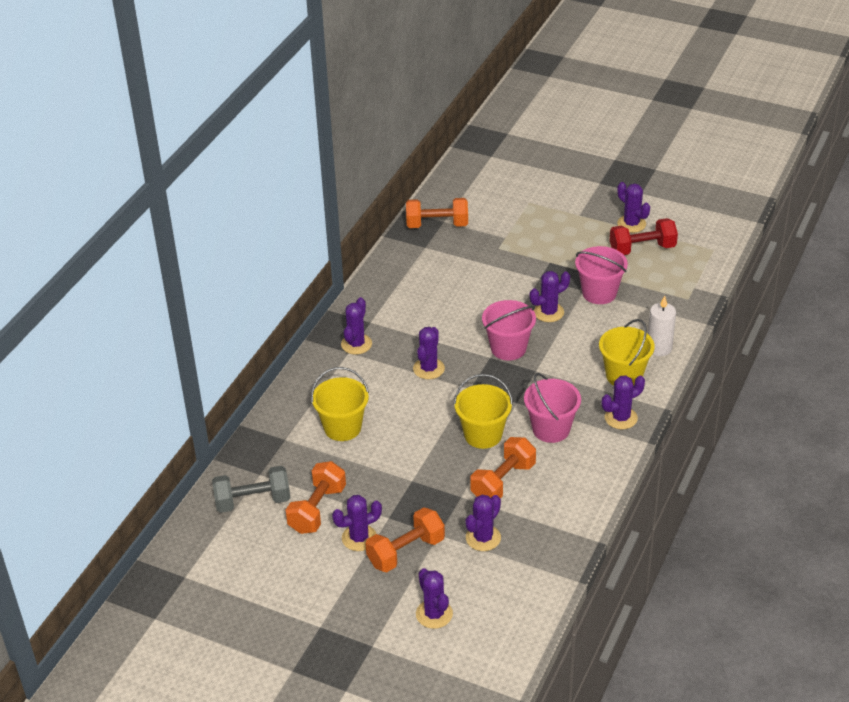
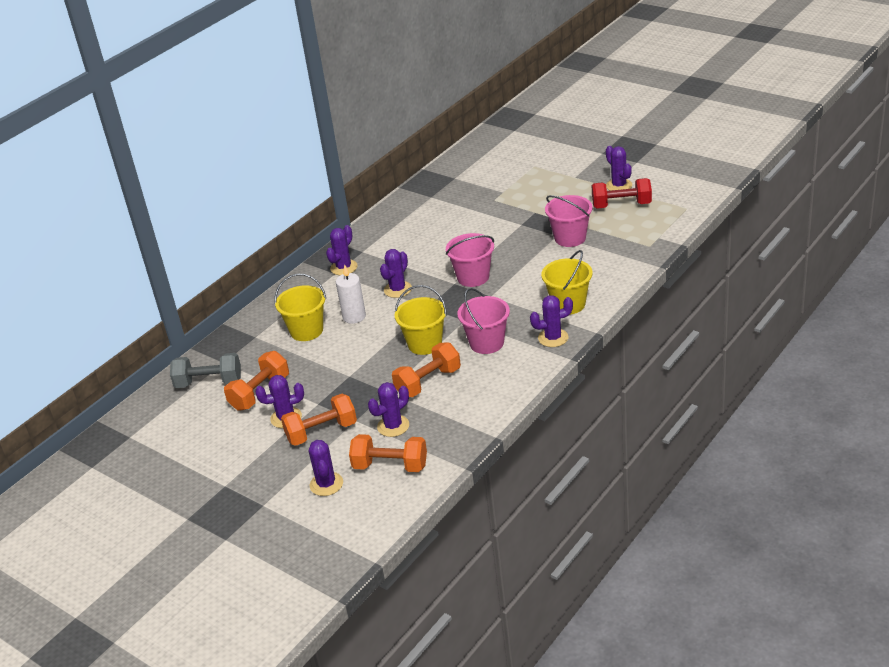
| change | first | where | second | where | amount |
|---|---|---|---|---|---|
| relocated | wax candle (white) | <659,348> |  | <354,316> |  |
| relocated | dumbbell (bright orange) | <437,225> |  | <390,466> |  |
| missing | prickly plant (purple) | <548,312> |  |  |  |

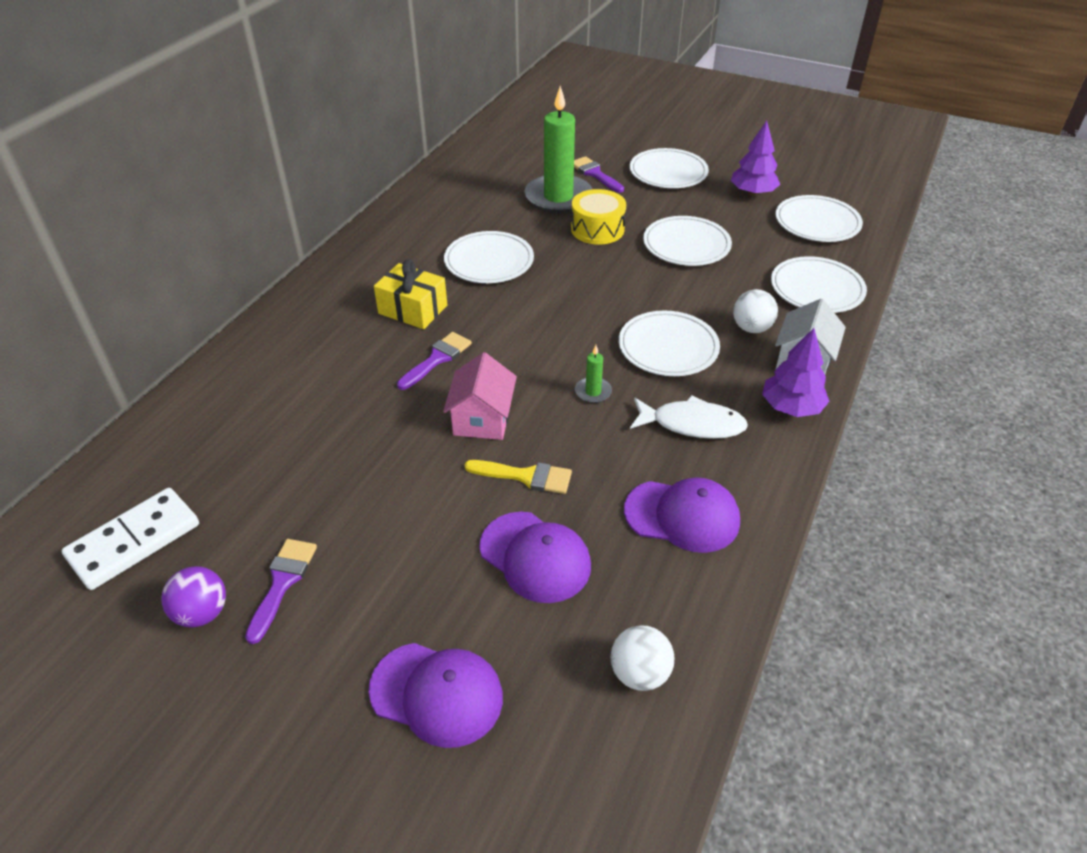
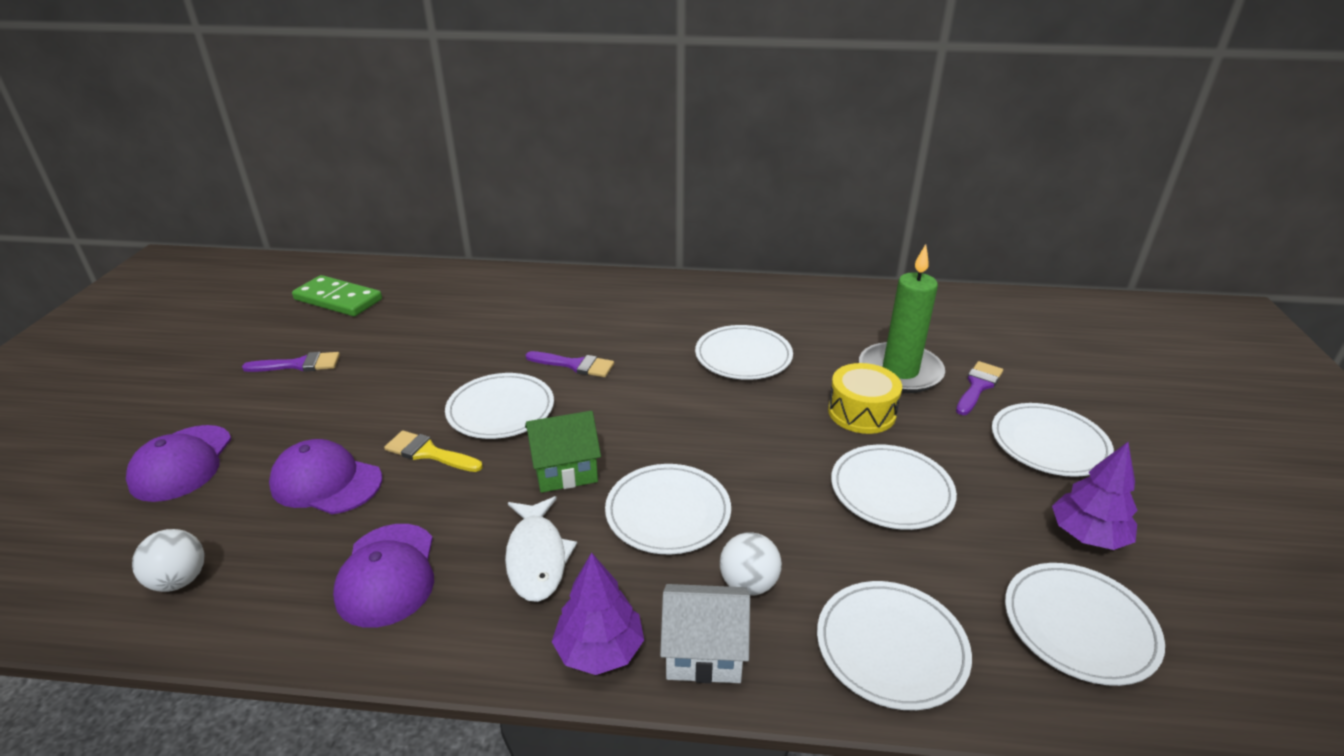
| change | first | where | second | where | amount |
|---|---|---|---|---|---|
| spun | baseball cap (purple) | <535,557> |  | <326,482> | 90 degrees clockwise |
| colour | domino tile (white) | <134,541> | domino tile (green) | <338,299> |  |
| spun | paint brush (yellow) | <525,476> |  | <429,453> | 120 degrees clockwise |
| exchanged | house (rosy) | <482,419> | dinner plate (white) | <500,409> |  |
| exchanged | wax candle (green) | <593,392> | house (green) | <565,470> |  |
| missing | play ball (purple) | <202,613> |  |  |  |
| missing | gift (yellow) | <413,309> |  |  |  |

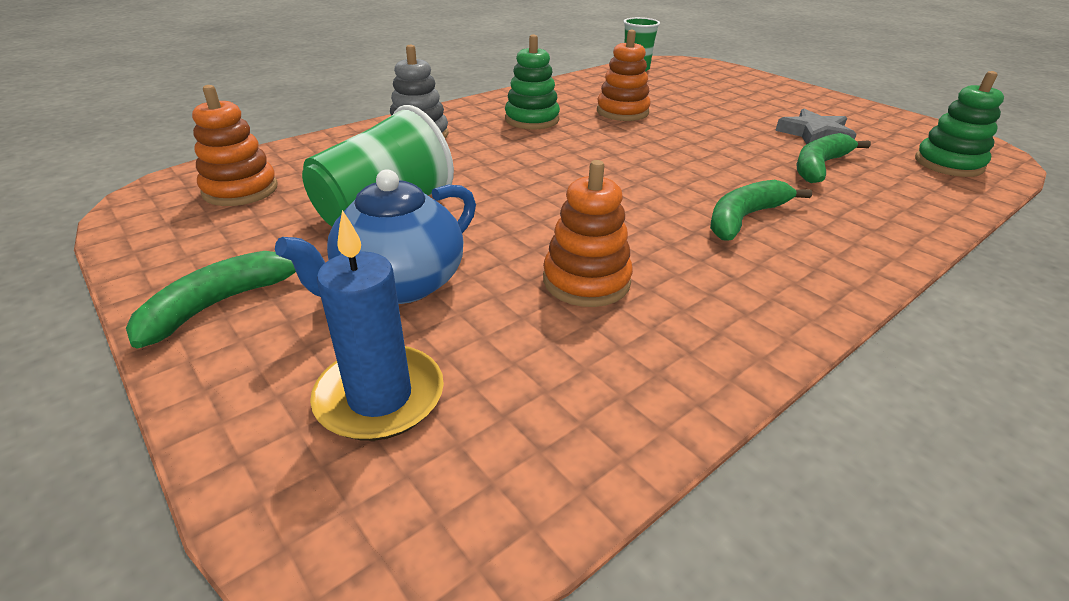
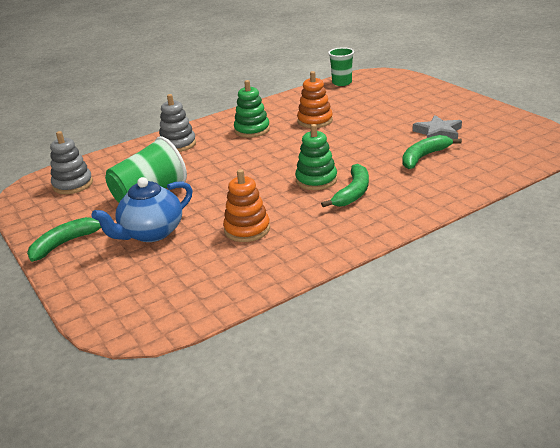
| change | first | where | second | where | amount |
|---|---|---|---|---|---|
| colour | stacking rings (bright orange) | <240,190> | stacking rings (ash-grey) | <73,184> |  |
| relocated | stacking rings (green) | <948,164> |  | <316,180> |  |
| spun | toy banana (green) | <744,218> |  | <353,193> | 150 degrees clockwise |
| missing | wax candle (cobalt) | <380,397> |  |  |  |

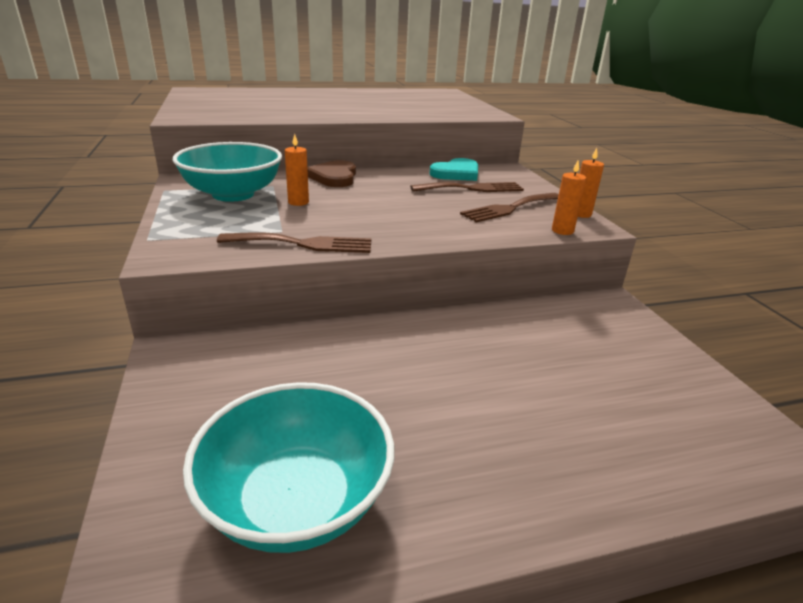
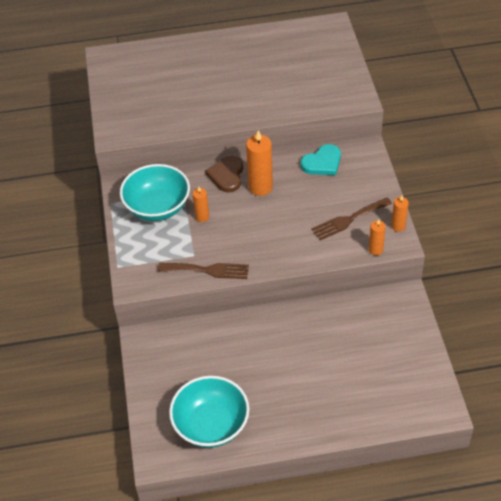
| change | first | where | second | where | amount |
|---|---|---|---|---|---|
| appeared |  |  | wax candle (bright orange) | <260,187> |  |
| missing | fork (russet) | <472,188> |  |  |  |

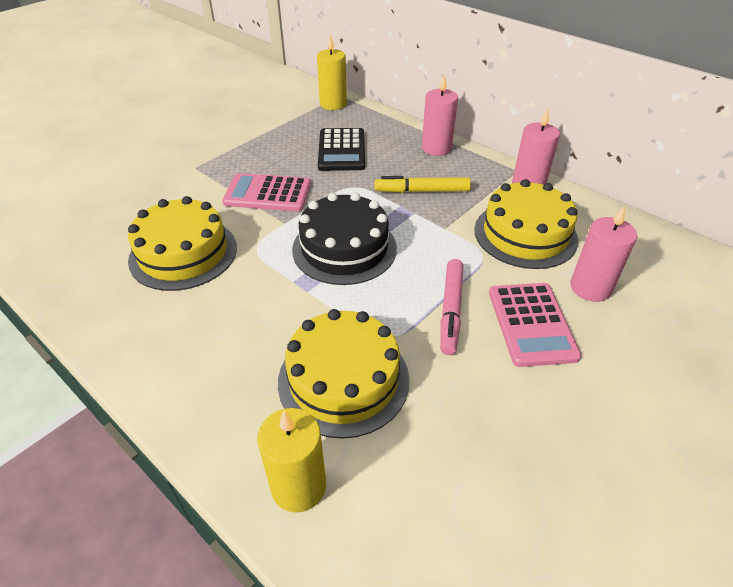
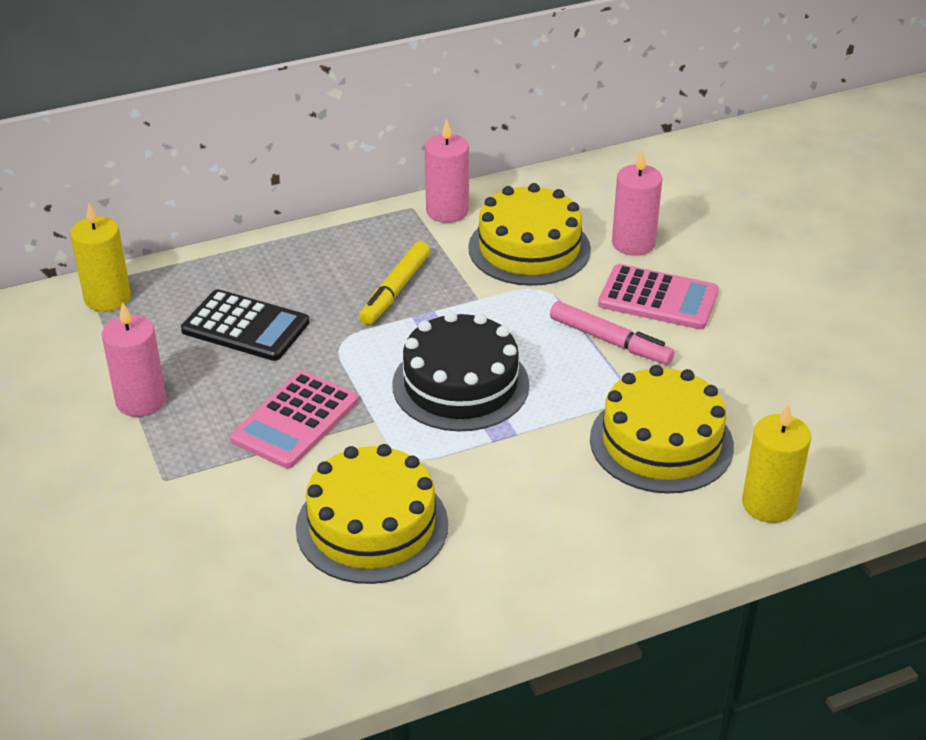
| change | first | where | second | where | amount |
|---|---|---|---|---|---|
| relocated | wax candle (rosy) | <436,148> |  | <141,401> |  |

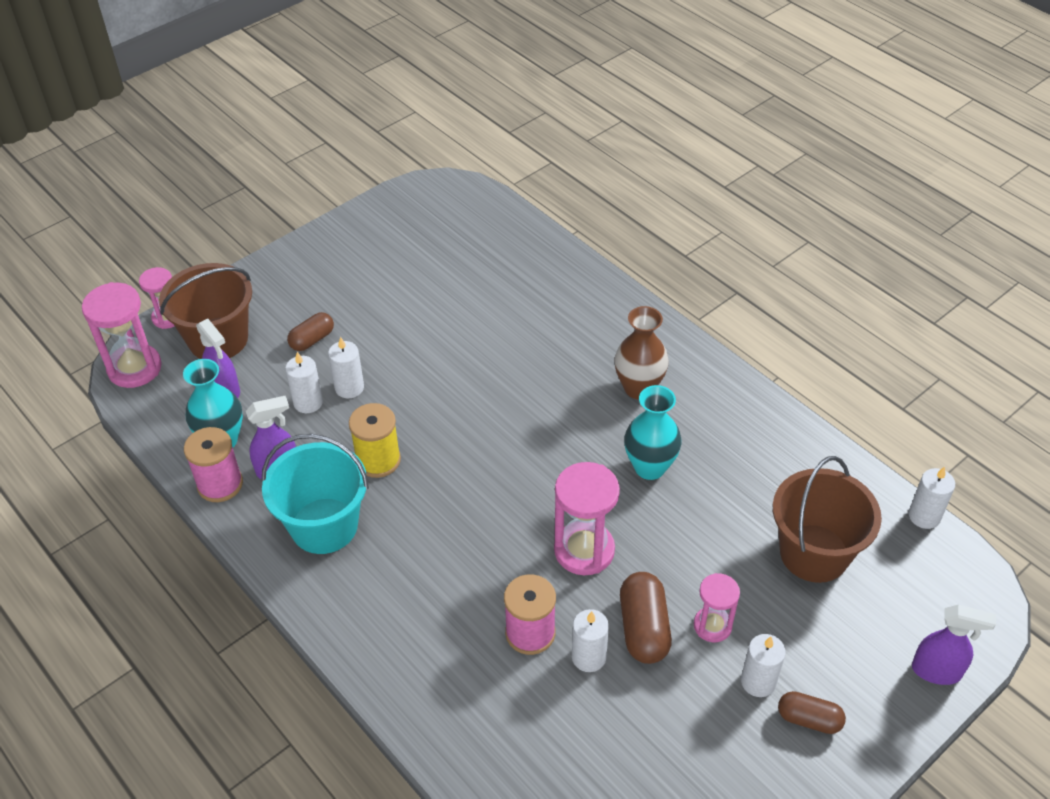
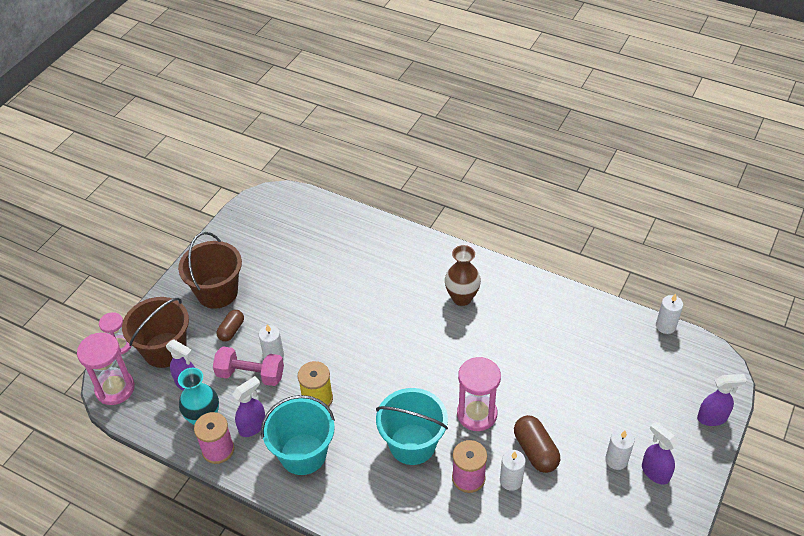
| change | first | where | second | where | amount |
|---|---|---|---|---|---|
| relocated | pail (russet) | <814,553> |  | <217,292> |  |
| exchanged | wax candle (white) | <308,402> | dumbbell (rosy) | <250,374> |  |
| appeared |  |  | pail (turquoise) | <412,444> |  |
| exchanged | capsule (russet) | <809,719> | spray cleaner (purple) | <655,472> |  |
| missing | flower vase (turquoise) | <649,467> |  |  |  |
| missing | sand timer (rosy) | <712,626> |  |  |  |

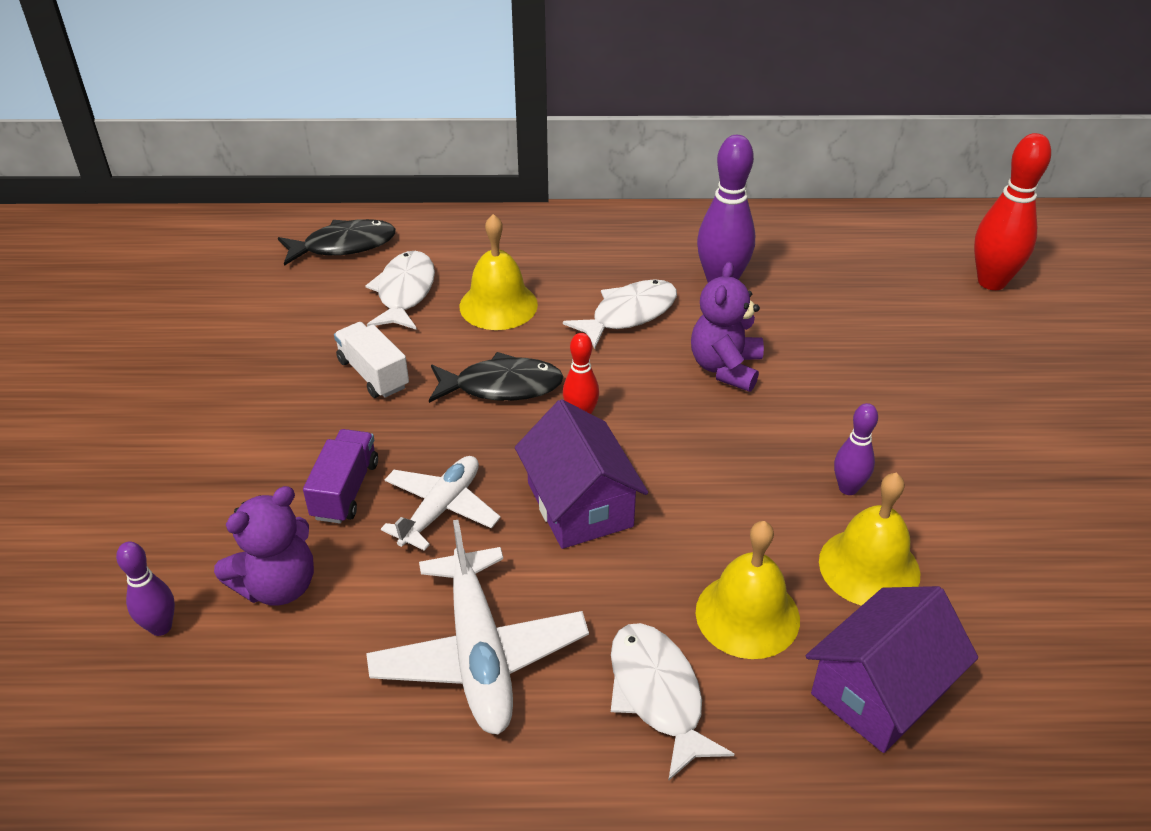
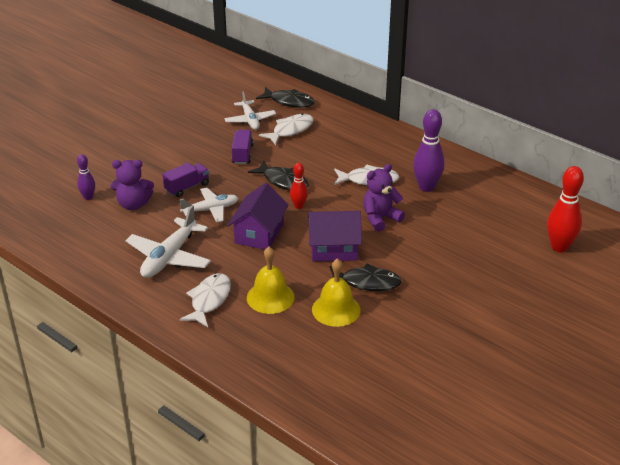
| change | first | where | second | where | amount |
|---|---|---|---|---|---|
| appeared |  |  | plane (white) | <250,120> |  |
| colour | toy truck (white) | <373,374> | toy truck (purple) | <242,154> |  |
| relocated | house (purple) | <880,691> |  | <334,249> |  |
| exchanged | bowling pin (purple) | <848,488> | fish figure (black) | <367,282> |  |
| missing | bell (yellow) | <498,305> |  |  |  |

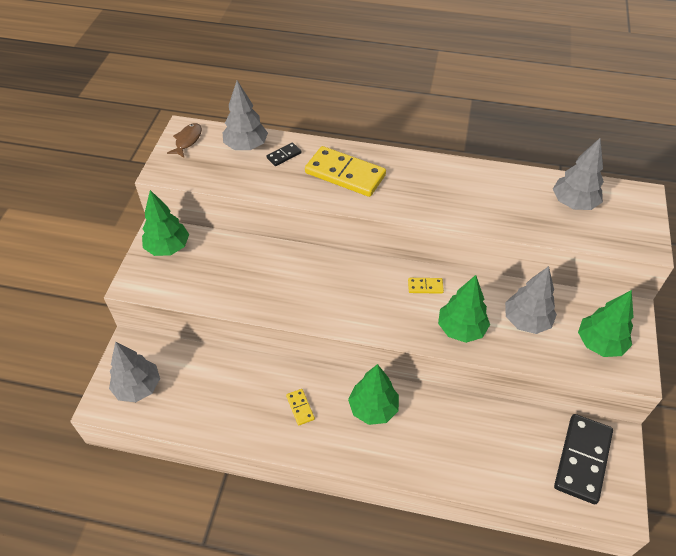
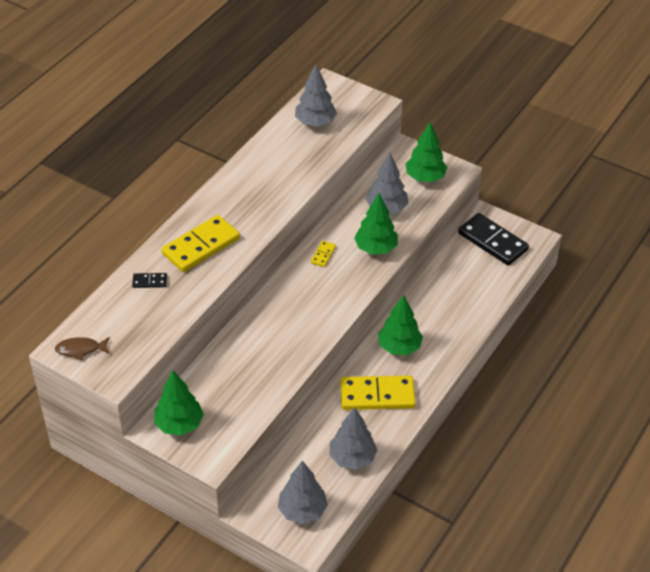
| change | first | where | second | where | amount |
|---|---|---|---|---|---|
| spun | fish figure (russet) | <187,140> |  | <80,350> | 45 degrees counterclockwise |
| spun | domino tile (black) | <284,155> |  | <149,281> | 75 degrees counterclockwise |
| relocated | fir tree (ash-grey) | <246,146> |  | <352,458> |  |
| size | domino tile (yellow) | <300,407> |  | <377,395> | x2.23 |

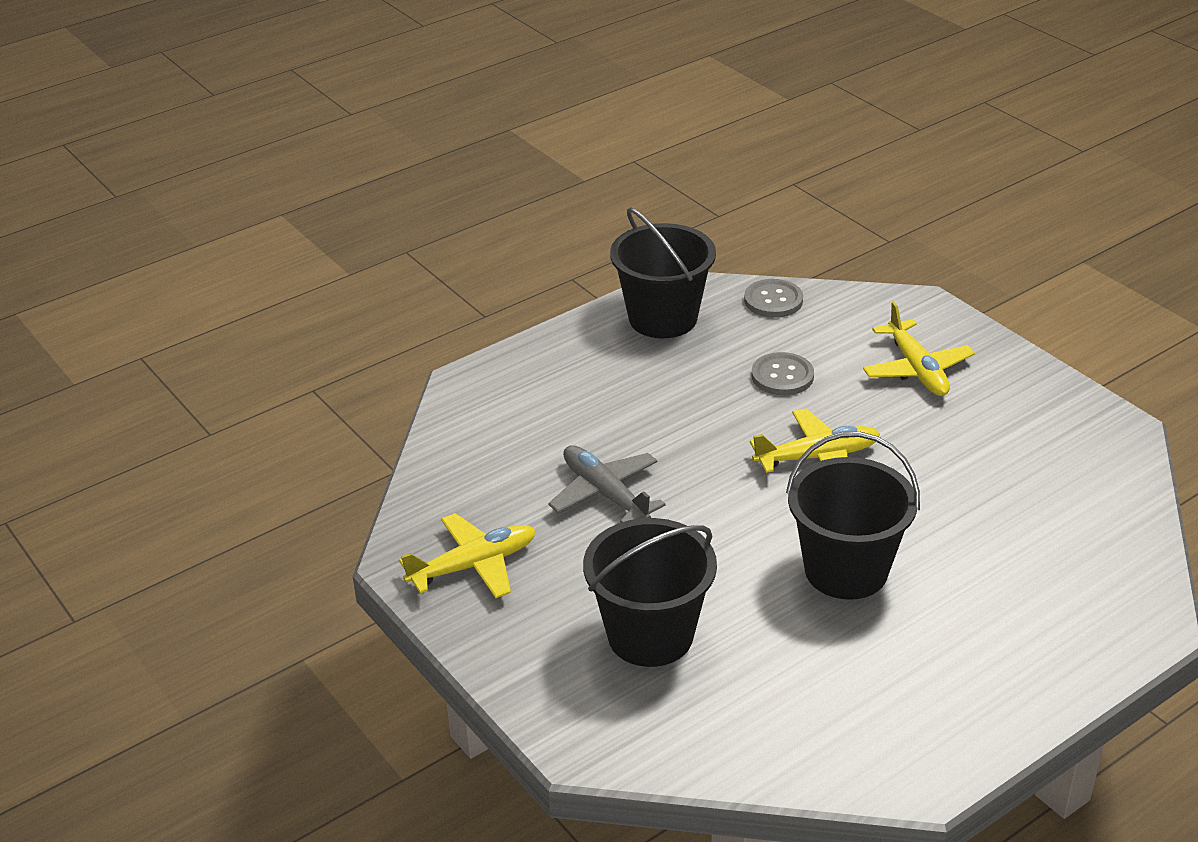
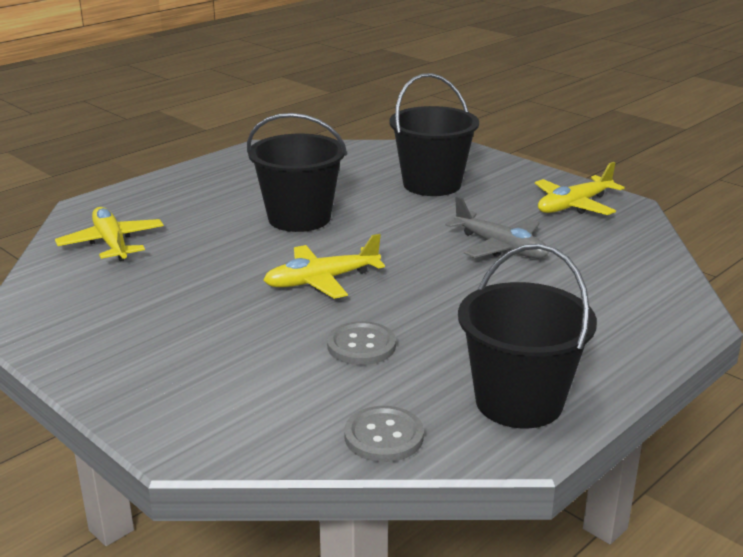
| change | first | where | second | where | amount |
|---|---|---|---|---|---|
| relocated | plane (yellow) | <916,369> |  | <112,243> |  |

